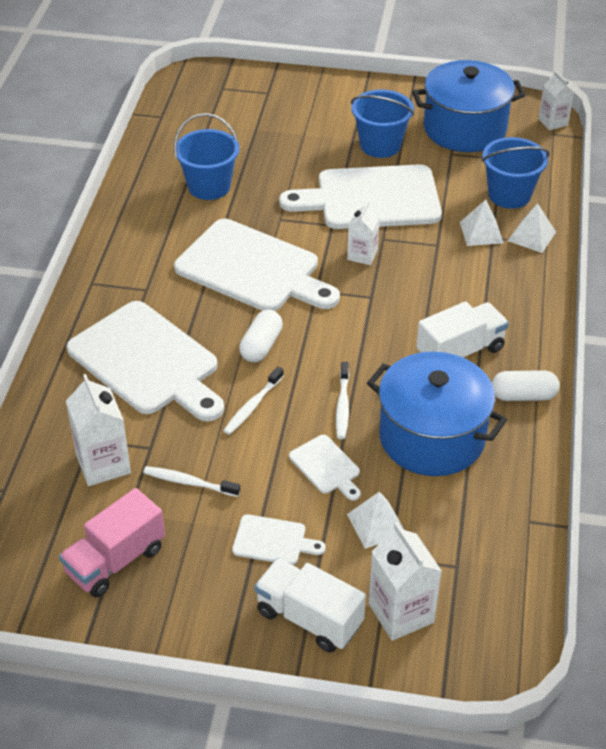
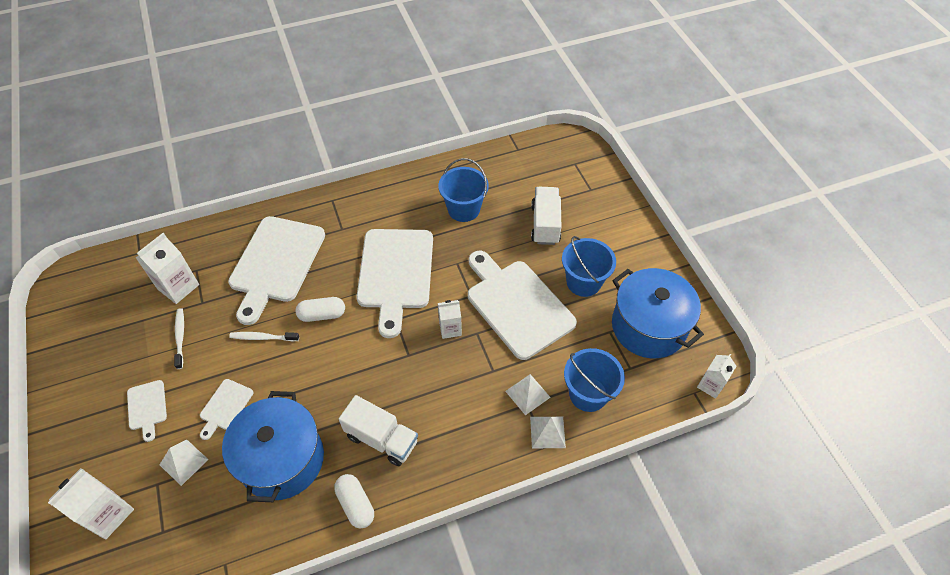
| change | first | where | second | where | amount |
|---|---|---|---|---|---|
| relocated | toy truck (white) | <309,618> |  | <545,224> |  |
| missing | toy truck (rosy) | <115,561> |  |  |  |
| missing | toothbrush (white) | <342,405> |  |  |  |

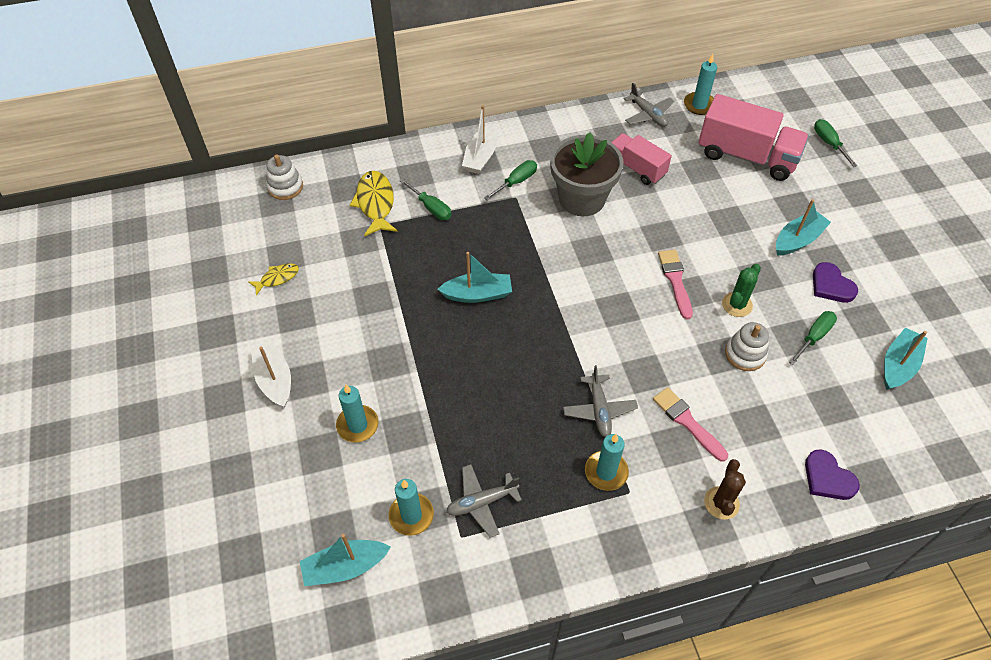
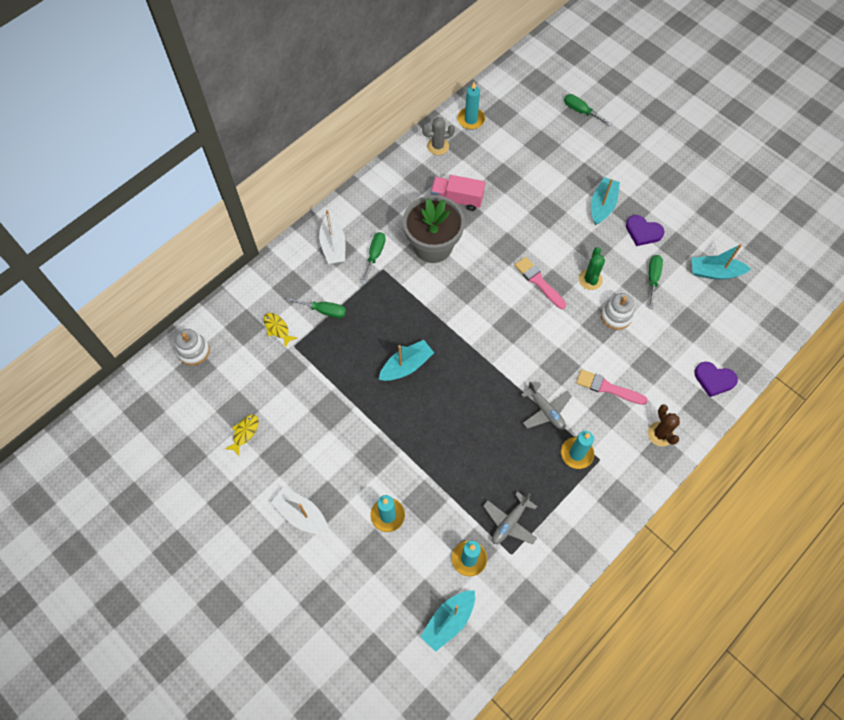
| change | first | where | second | where | amount |
|---|---|---|---|---|---|
| size | fish figure (yellow) | <375,203> |  | <277,329> | x0.57 |
| exchanged | plane (ash-grey) | <648,114> | prickly plant (ash-grey) | <438,146> |  |
| spun | sailboat (turquoise) | <898,365> |  | <715,272> | 90 degrees counterclockwise |
| missing | toy truck (rosy) | <746,156> |  |  |  |

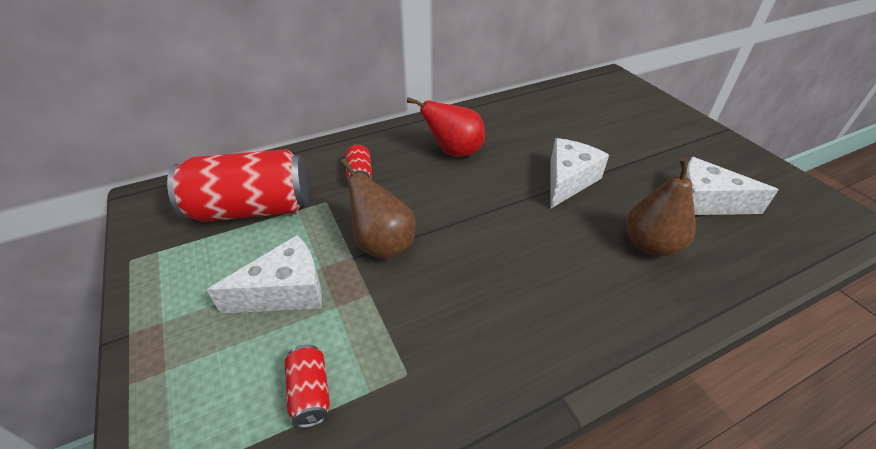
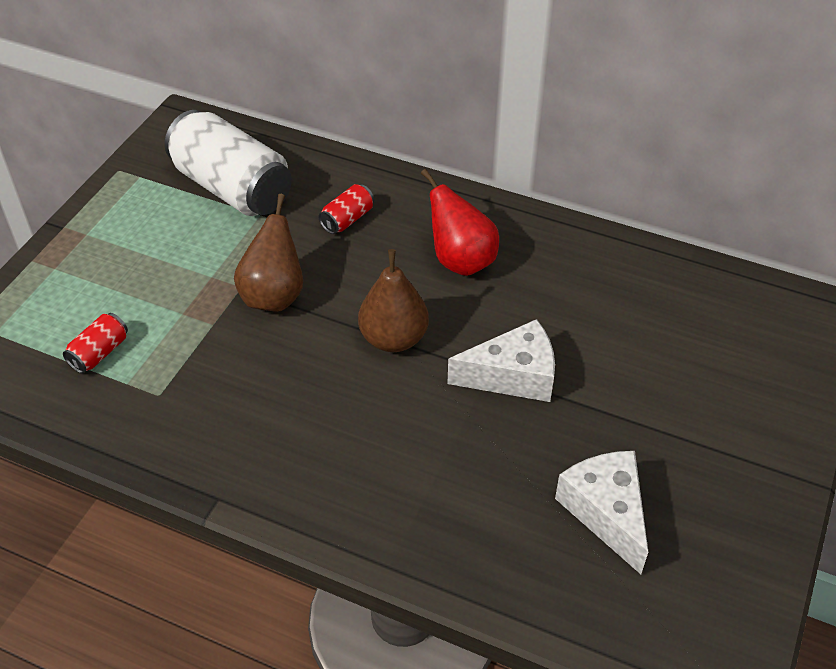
| change | first | where | second | where | amount |
|---|---|---|---|---|---|
| colour | soda can (red) | <252,209> | soda can (white) | <232,188> |  |
| relocated | pear (russet) | <650,245> |  | <394,338> |  |
| missing | cheese (white) | <285,291> |  |  |  |

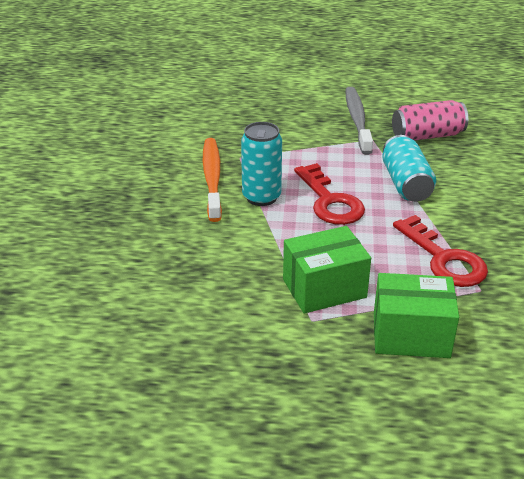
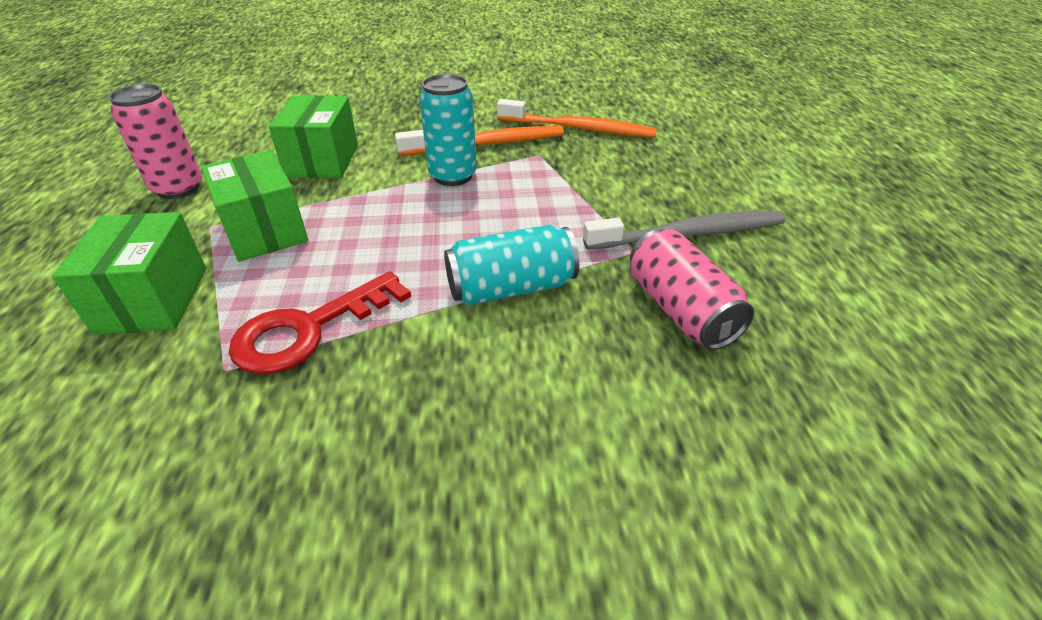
| change | first | where | second | where | amount |
|---|---|---|---|---|---|
| appeared |  |  | soda can (rosy) | <178,188> |  |
| appeared |  |  | package (green) | <322,160> |  |
| appeared |  |  | toothbrush (bright orange) | <579,129> |  |
| missing | key (red) | <330,201> |  |  |  |

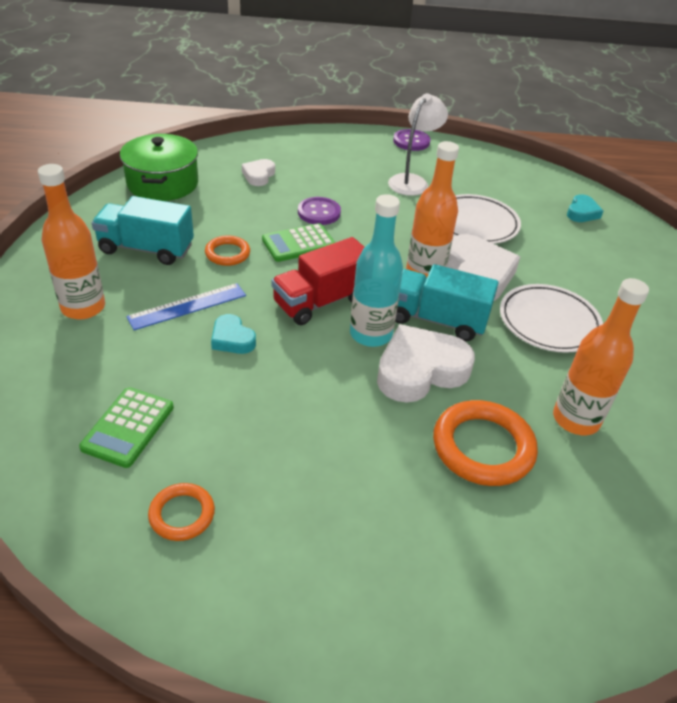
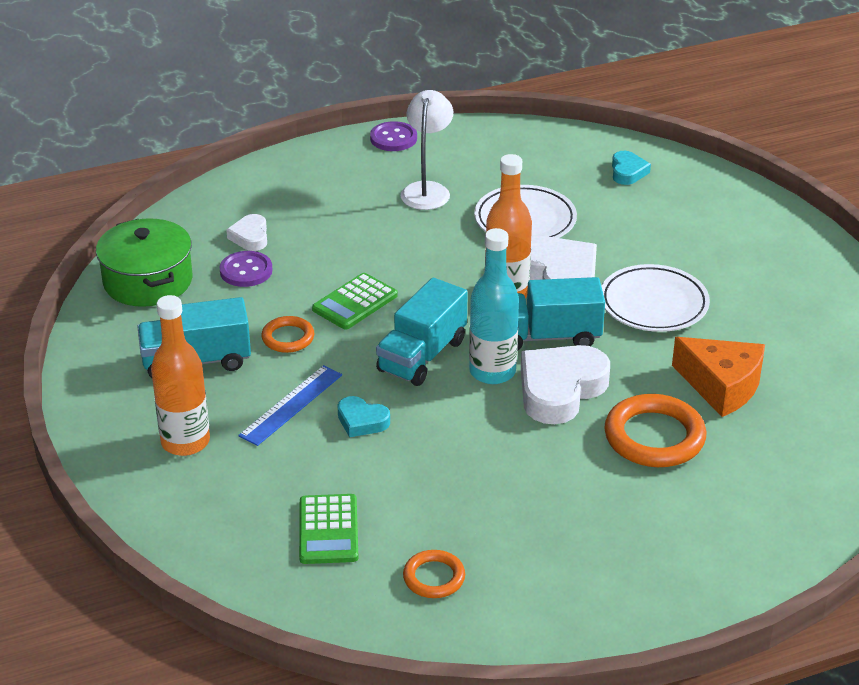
| change | first | where | second | where | amount |
|---|---|---|---|---|---|
| relocated | button (purple) | <319,212> |  | <246,271> |  |
| colour | toy truck (red) | <321,301> | toy truck (turquoise) | <422,356> |  |
| exchanged | drink bottle (bright orange) | <575,419> | cheese (bright orange) | <721,386> |  |

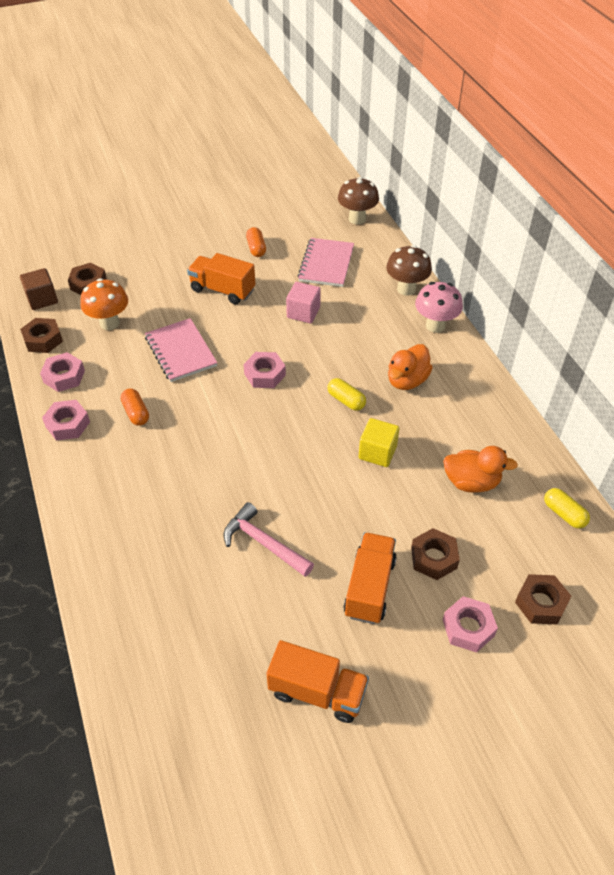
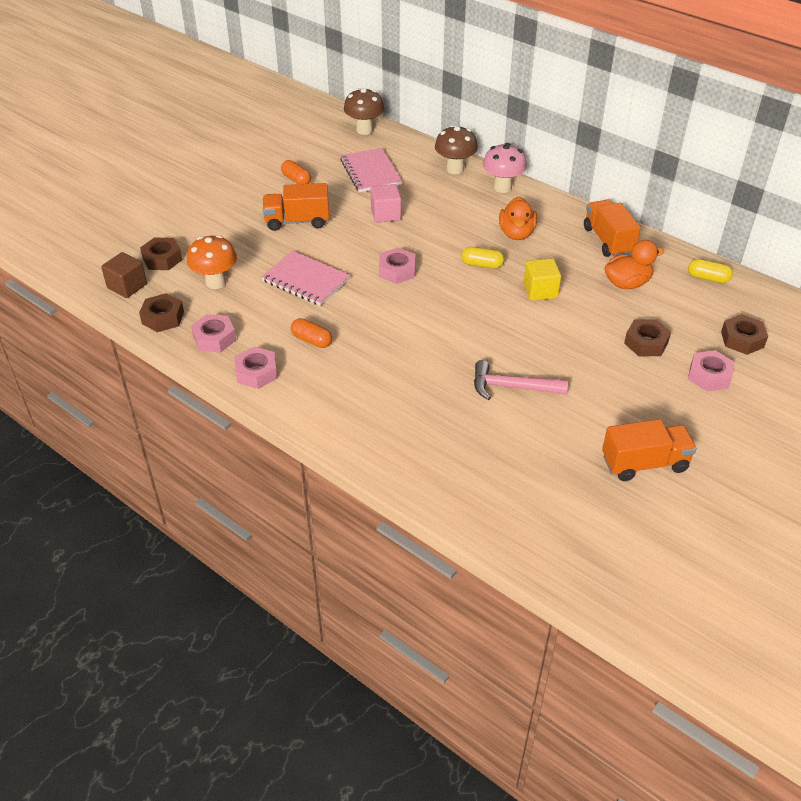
| change | first | where | second | where | amount |
|---|---|---|---|---|---|
| relocated | toy truck (bright orange) | <369,587> |  | <608,241> |  |

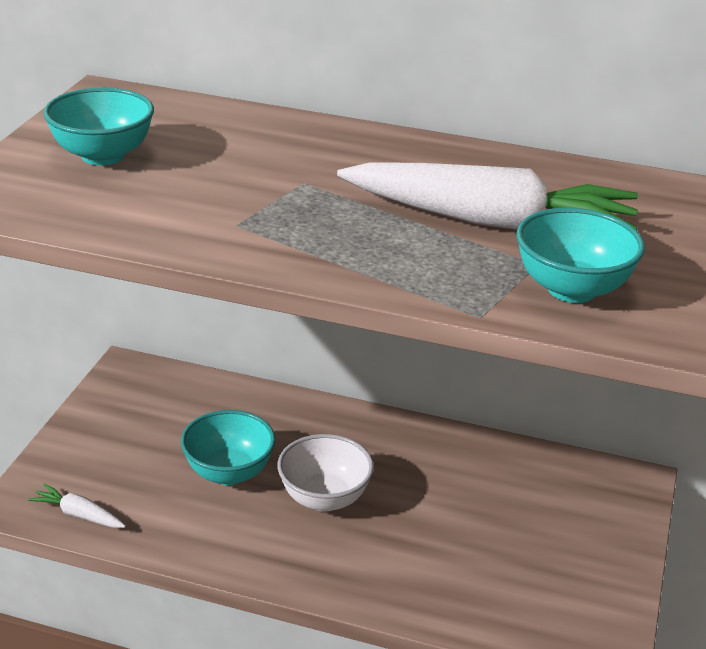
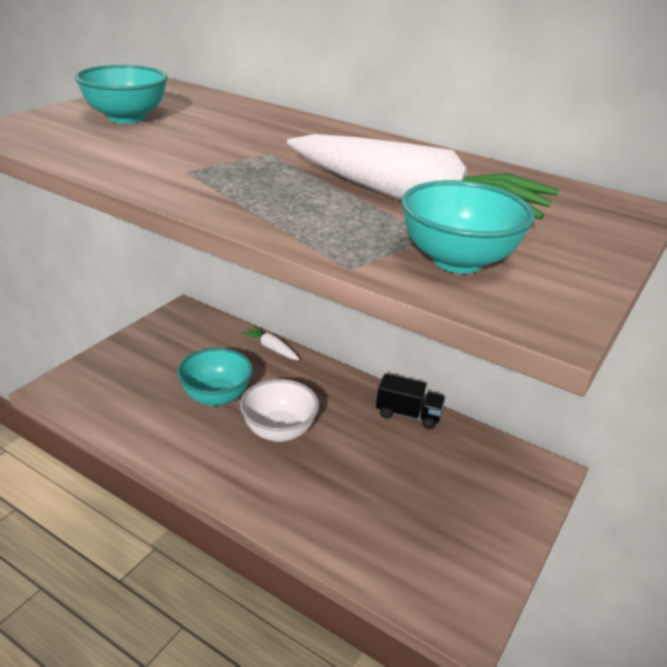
| change | first | where | second | where | amount |
|---|---|---|---|---|---|
| relocated | toy carrot (white) | <79,515> |  | <271,348> |  |
| appeared |  |  | toy truck (black) | <408,415> |  |

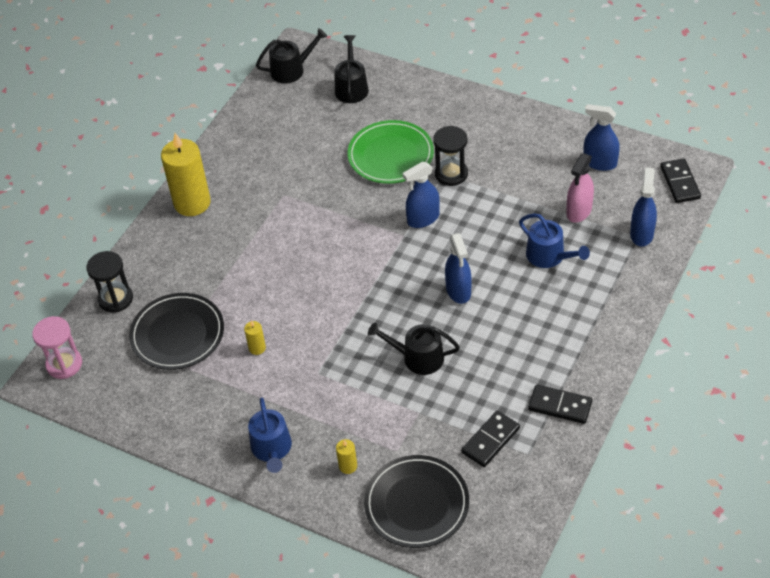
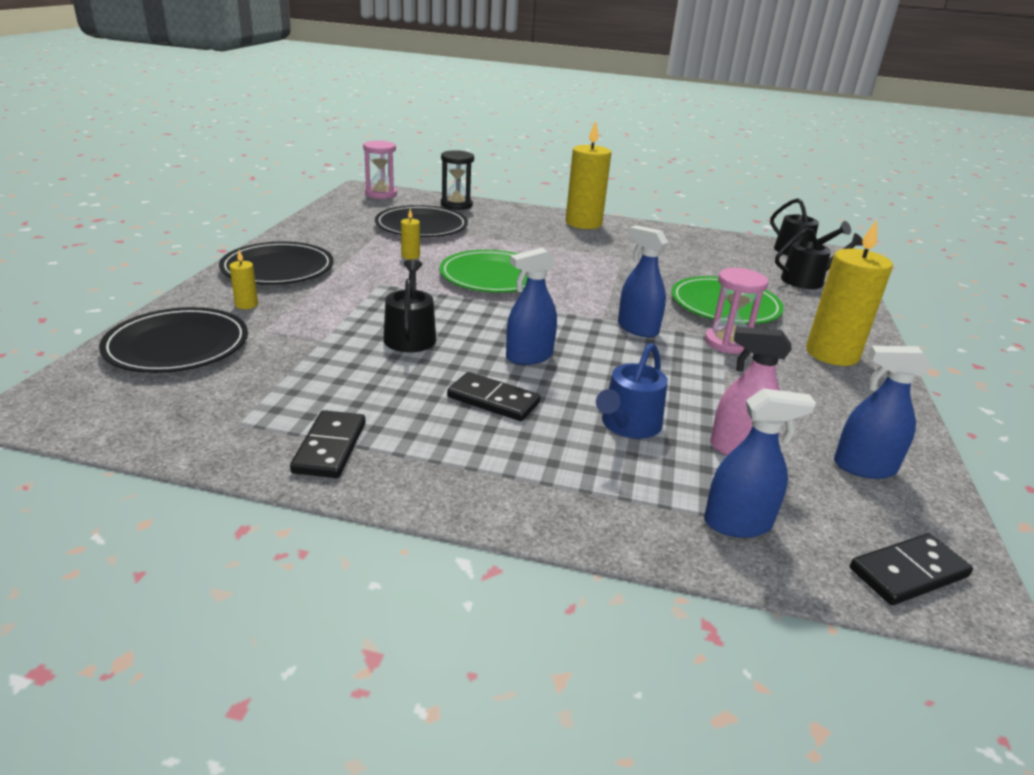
| change | first | where | second | where | amount |
|---|---|---|---|---|---|
| exchanged | watering can (cobalt) | <272,449> | dinner plate (black) | <278,268> |  |
| appeared |  |  | dinner plate (green) | <492,276> |  |
| relocated | domino tile (black) | <490,440> |  | <493,400> |  |
| colour | sand timer (black) | <451,174> | sand timer (rosy) | <727,343> |  |
| appeared |  |  | wax candle (yellow) | <832,354> |  |
| spun | spray cleaner (cobalt) | <600,163> |  | <864,467> | 90 degrees counterclockwise |

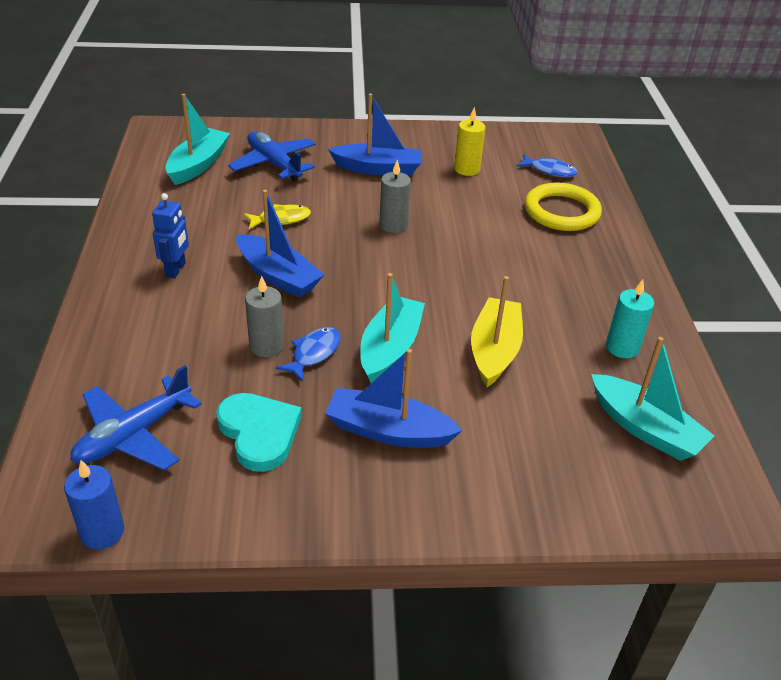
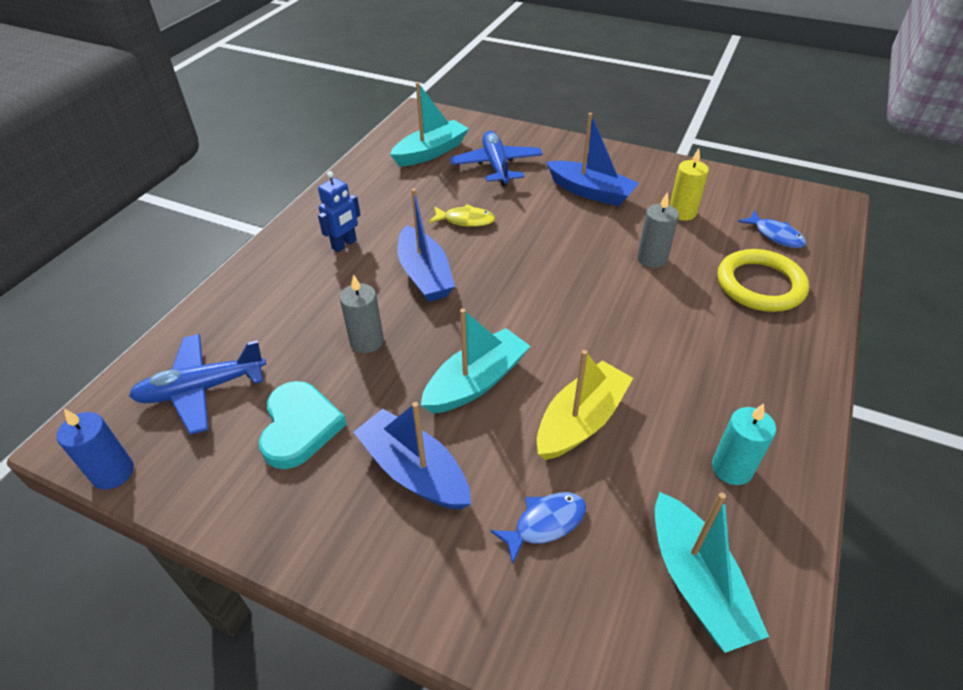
| change | first | where | second | where | amount |
|---|---|---|---|---|---|
| relocated | fish figure (cobalt) | <314,353> |  | <545,523> |  |
| relocated | wax candle (ash-grey) | <393,225> |  | <652,258> |  |

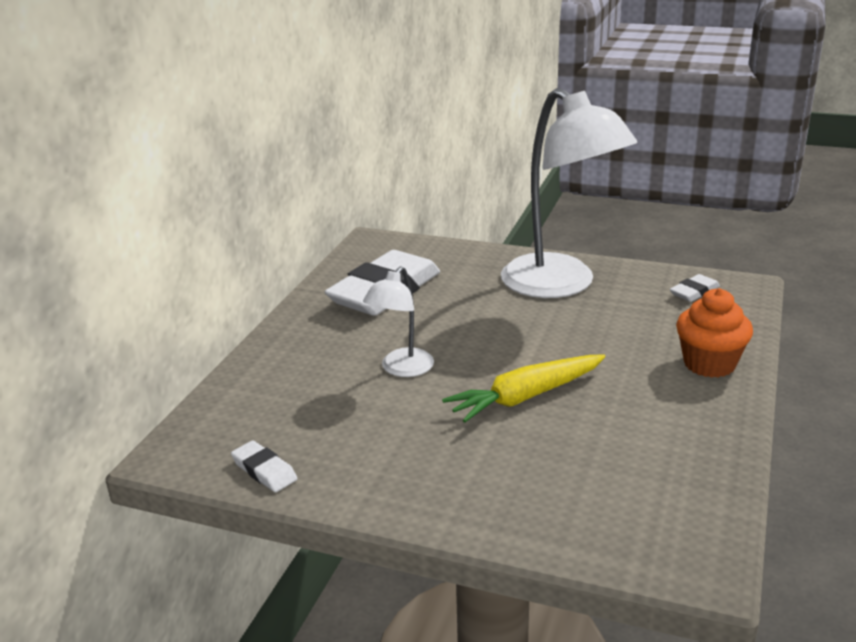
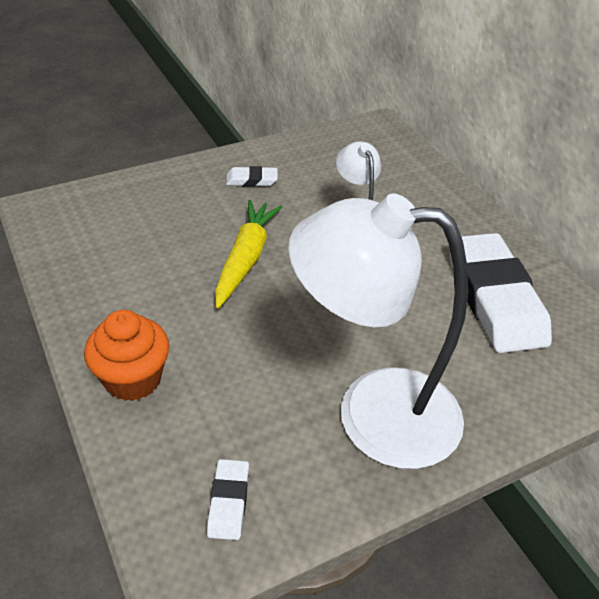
| change | first | where | second | where | amount |
|---|---|---|---|---|---|
| relocated | gum eraser (white) | <264,470> |  | <252,180> |  |

